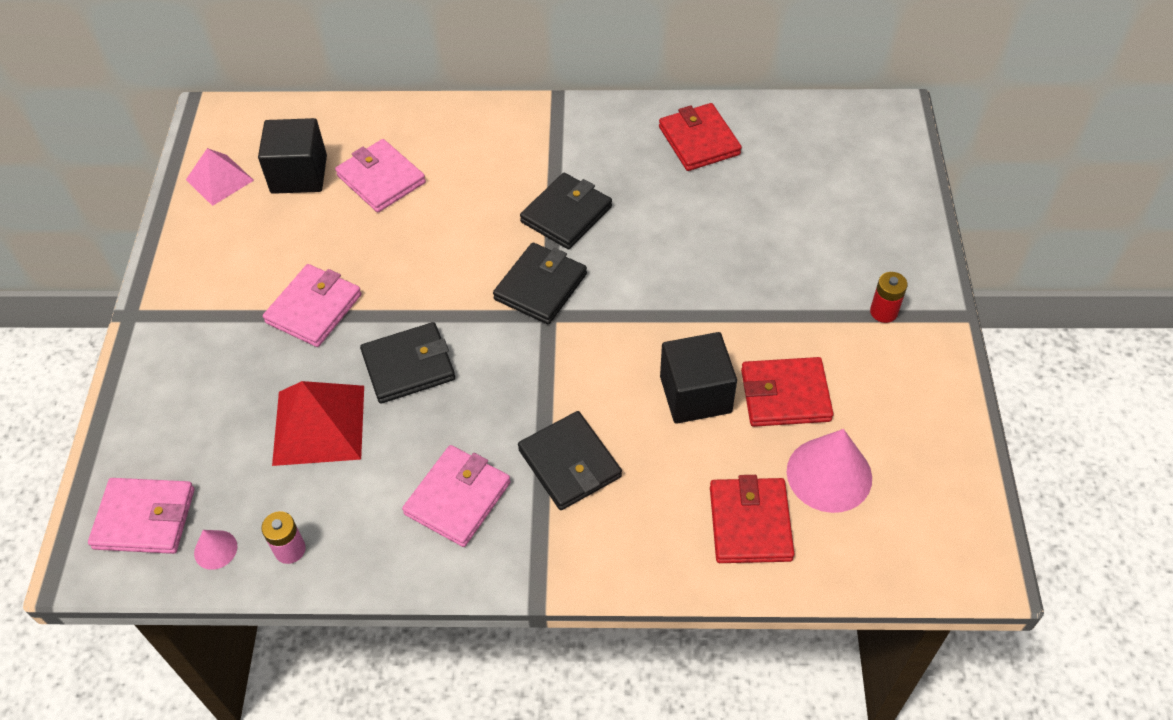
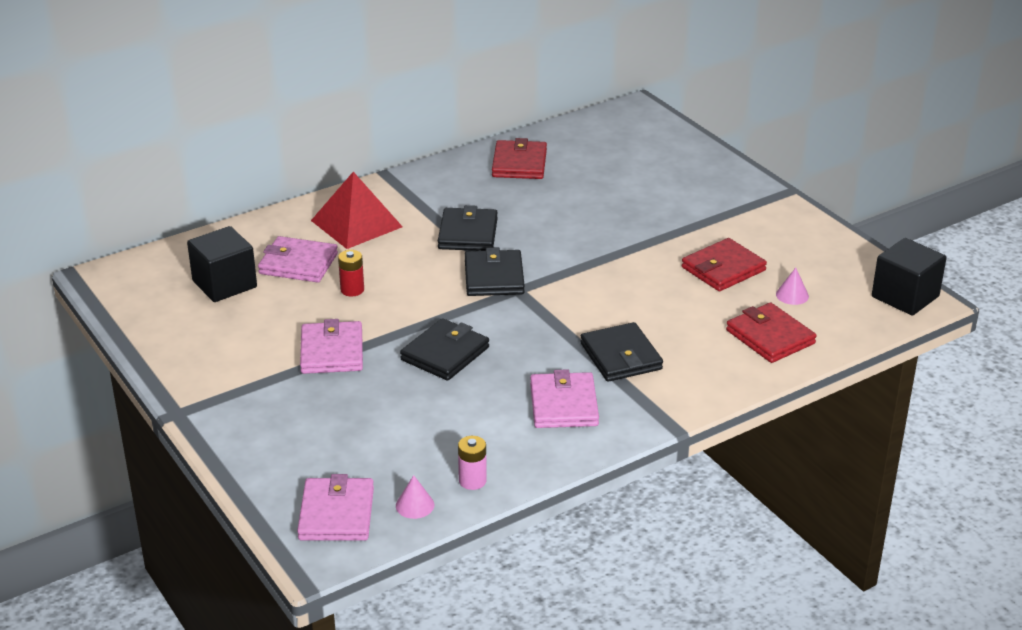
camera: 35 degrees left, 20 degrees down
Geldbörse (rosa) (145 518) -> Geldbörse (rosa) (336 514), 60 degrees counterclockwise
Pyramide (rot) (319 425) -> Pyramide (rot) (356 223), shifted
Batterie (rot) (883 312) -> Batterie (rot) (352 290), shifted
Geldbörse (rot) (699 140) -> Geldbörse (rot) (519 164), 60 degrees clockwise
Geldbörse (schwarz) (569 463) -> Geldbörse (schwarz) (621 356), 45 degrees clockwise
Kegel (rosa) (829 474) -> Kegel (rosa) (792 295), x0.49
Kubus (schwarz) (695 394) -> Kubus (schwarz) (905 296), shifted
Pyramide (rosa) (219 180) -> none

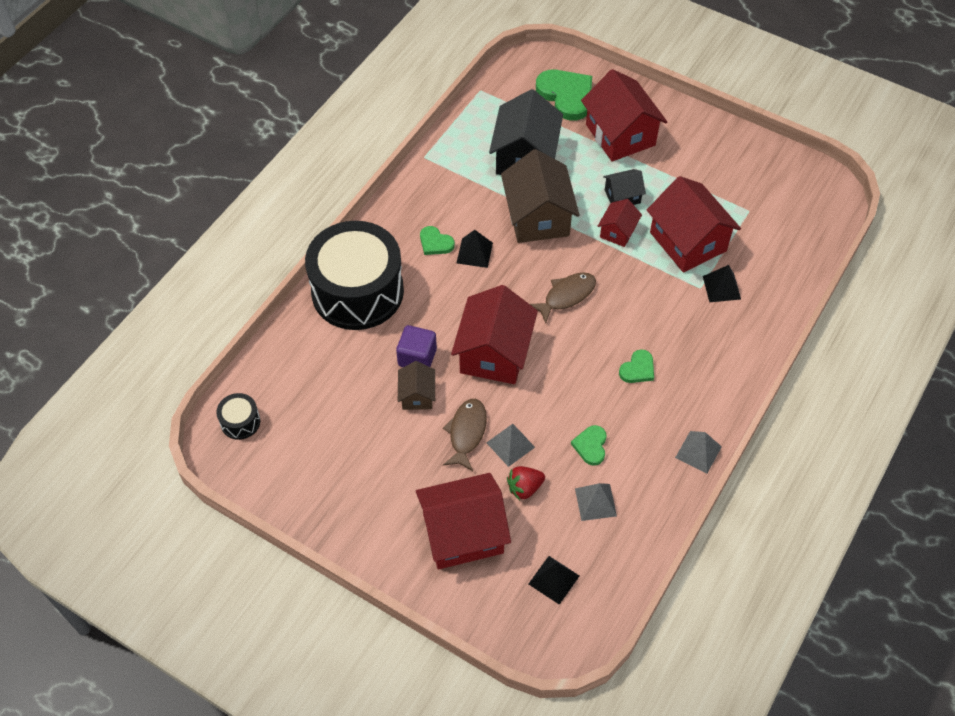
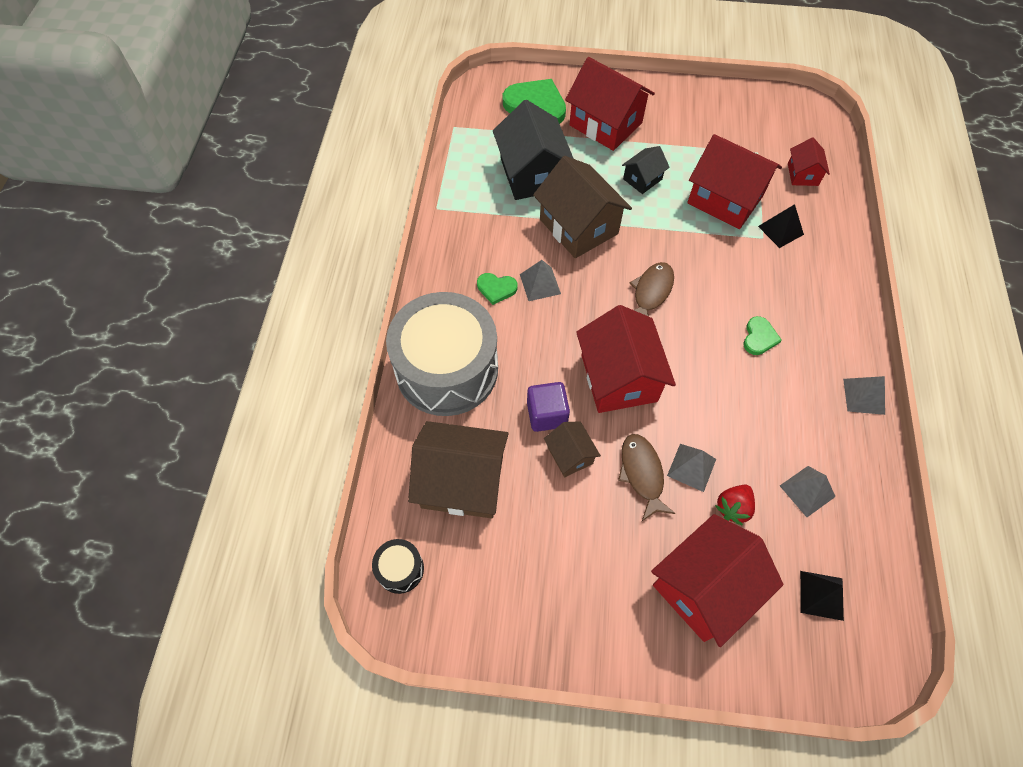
camera: 25 degrees left, 5 degrees up
Trommel (schwarz) (357 291) -> Trommel (grau) (447 369)
none -> Haus (braun) (462 482)
Pyramide (schwarz) (474 253) -> Pyramide (grau) (540 284)
Haus (rot) (618 232) -> Haus (rot) (802 174), shifted
Herz (grün) (591 446) -> none

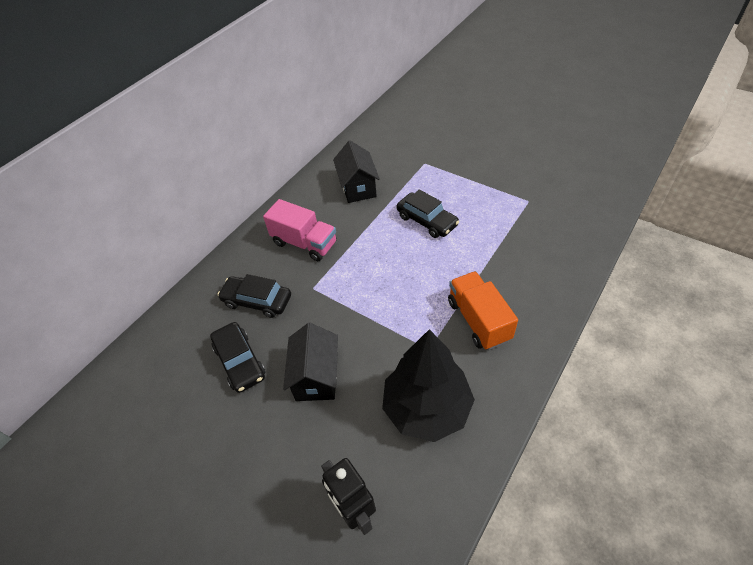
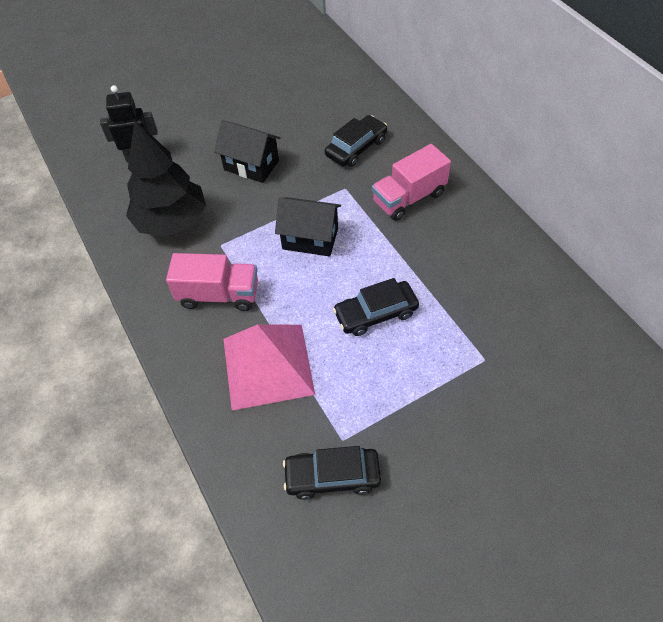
camera: 115 degrees right, 5 degrees up
Lastwagen (orange) (478 320) -> Lastwagen (rosa) (219 294)
none -> Pyramide (rosa) (268 365)
Haus (schwarz) (358 187) -> Haus (schwarz) (310 238), shifted
Auto (schwarz) (240 361) -> Auto (schwarz) (332 476), shifted

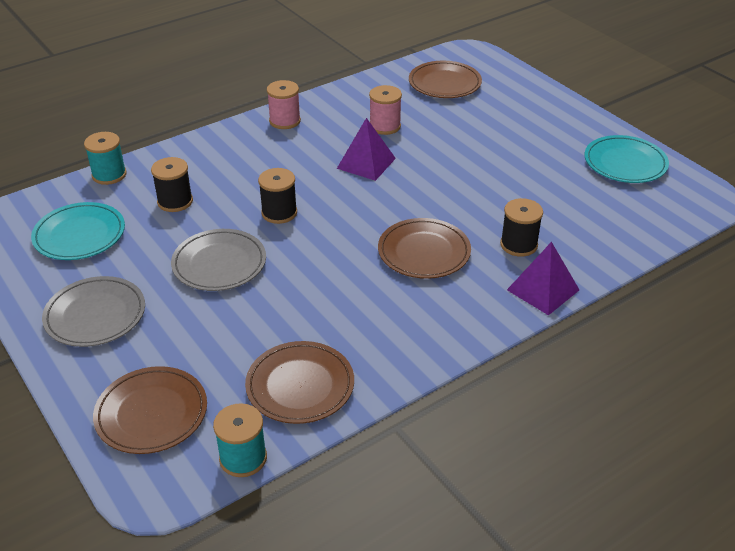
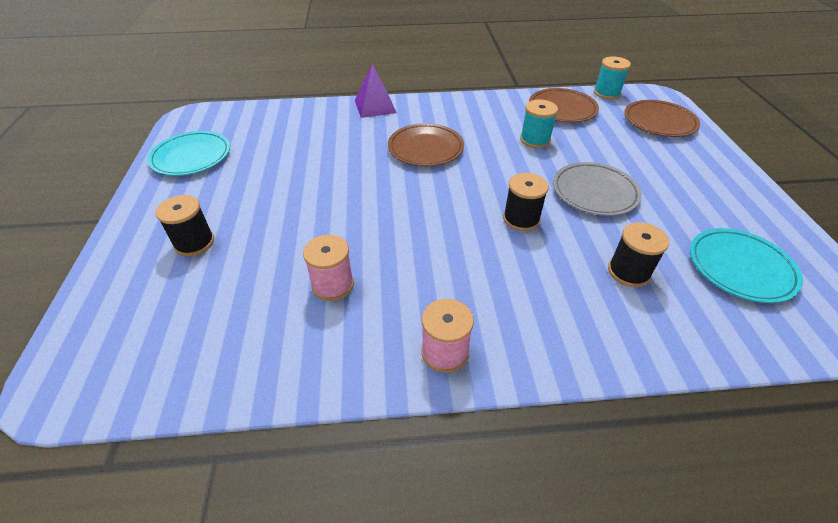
camera: 150 degrees left, 5 degrees up
Garnrolle (schwarz) (518 245) -> Garnrolle (schwarz) (194 243), shifted
Garnrolle (türkis) (109 175) -> Garnrolle (türkis) (535 140), shifted
Teller (grau) (95 315) -> none
Pyramide (lila) (366 163) -> none
Teller (braun) (444 83) -> none

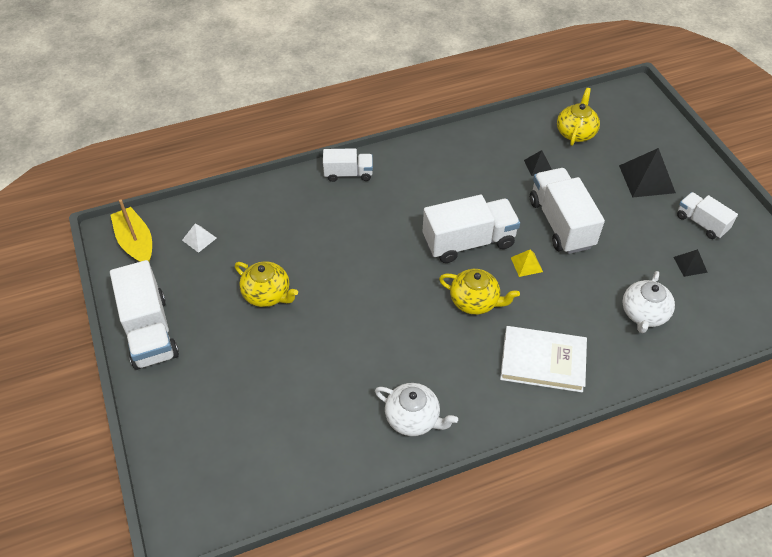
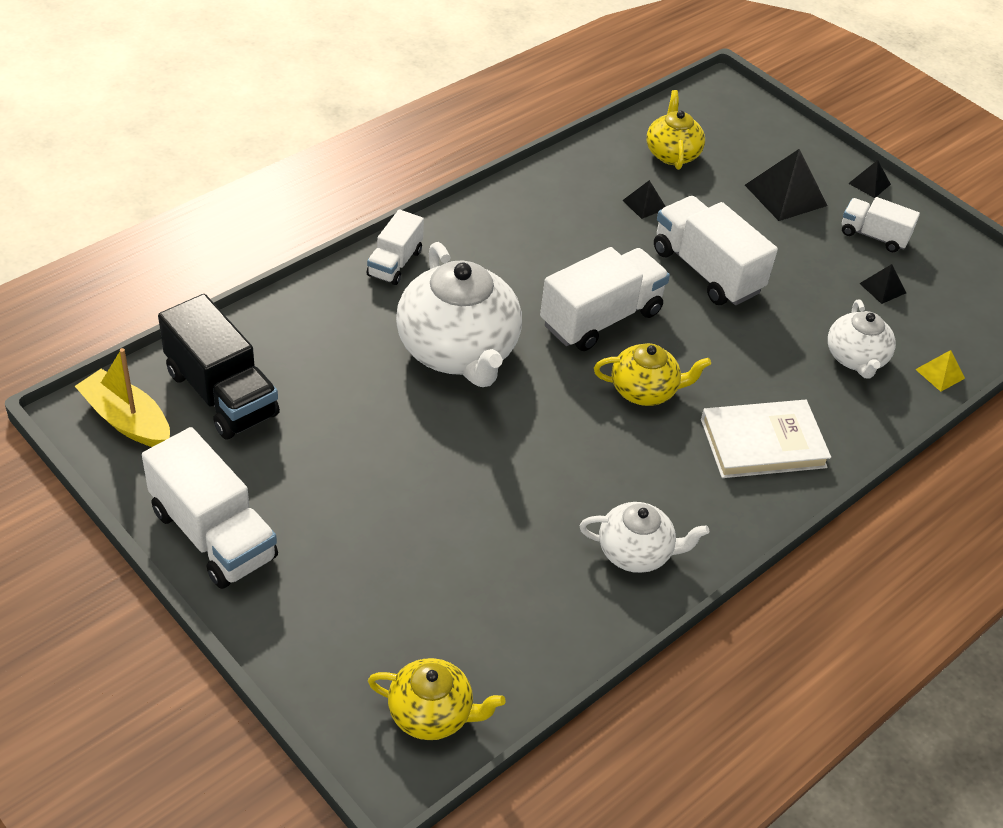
camera: 25 degrees left, 5 degrees down
Pyramide (weiß) (199 239) -> Lastwagen (schwarz) (221 394)
Lastwagen (weiß) (348 174) -> Lastwagen (weiß) (395 263), 135 degrees clockwise
Teekanne (gelb) (267 294) -> Teekanne (gelb) (432 714), shifted
none -> Teekanne (weiß) (458 351)
none -> Pyramide (schwarz) (869 183)
Pyramide (gelb) (526 264) -> Pyramide (gelb) (940 374), shifted

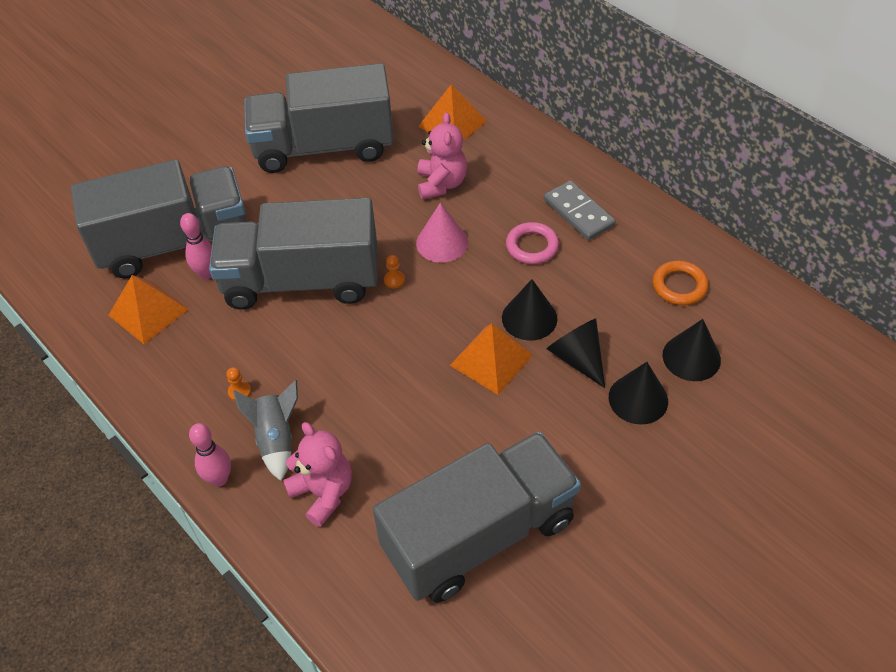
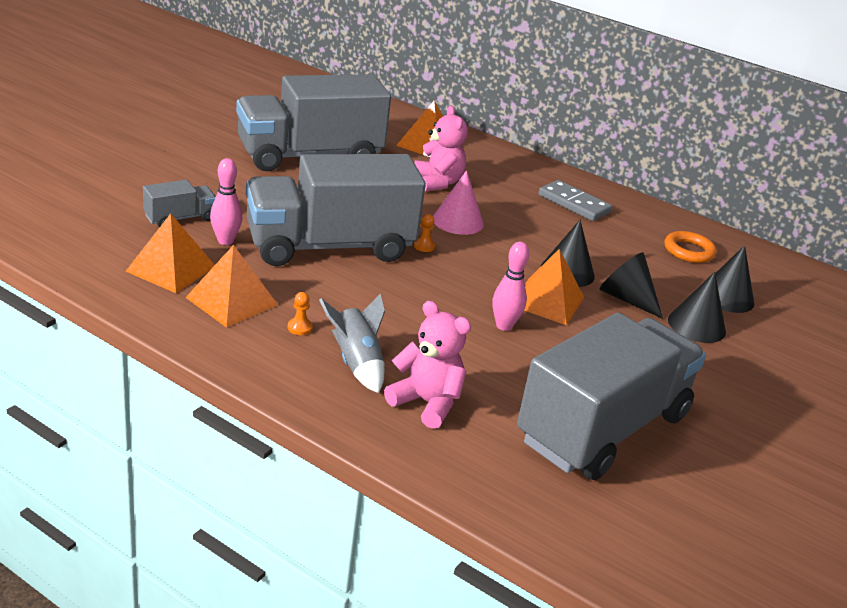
camera: 20 degrees left, 20 degrees down
Lastwagen (grau) (174 243) -> Lastwagen (grau) (180 218), x0.41
none -> Pyramide (orange) (232 301)
Bowlingkegel (rosa) (219 479) -> Bowlingkegel (rosa) (504 326), shifted
Ring (rosa) (532 246) -> none

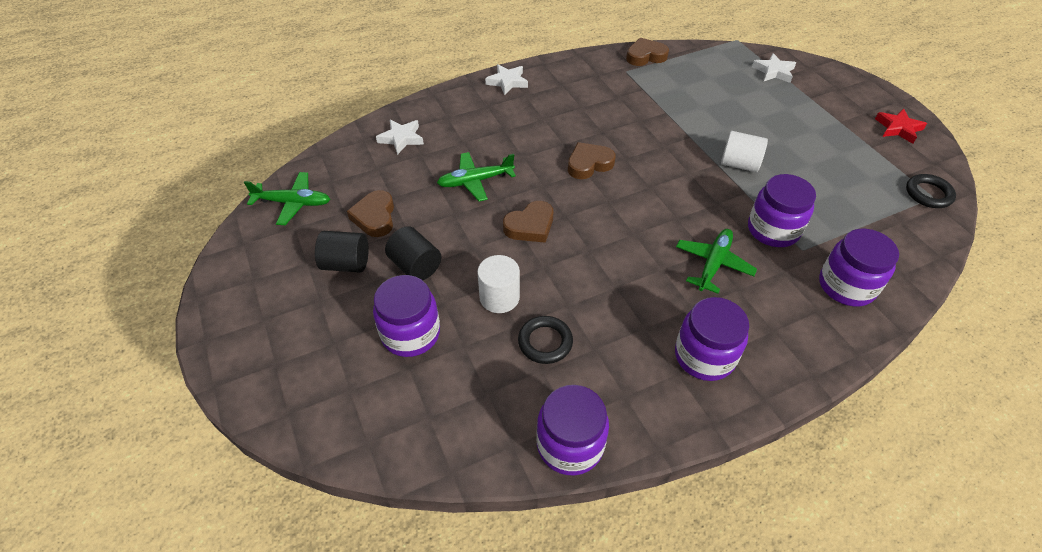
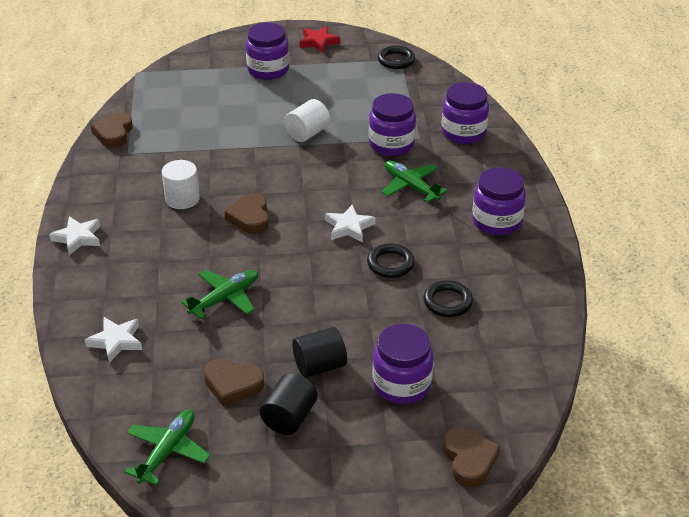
camera: 70 degrees left, 10 degrees down
Vollzylinder (weiß) (499 297) -> Vollzylinder (weiß) (182 199), shifted
Flugzeug (grün) (475 181) -> Flugzeug (grün) (225 298), 135 degrees counterclockwise
Einmachglas (lila) (570 445) -> Einmachglas (lila) (268 70), shifted
Stern (weiß) (774 71) -> Stern (weiß) (349 227), shifted
none -> Ring (schwarz) (390 264)
Herz (braun) (530 226) -> Herz (braun) (469 460), shifted

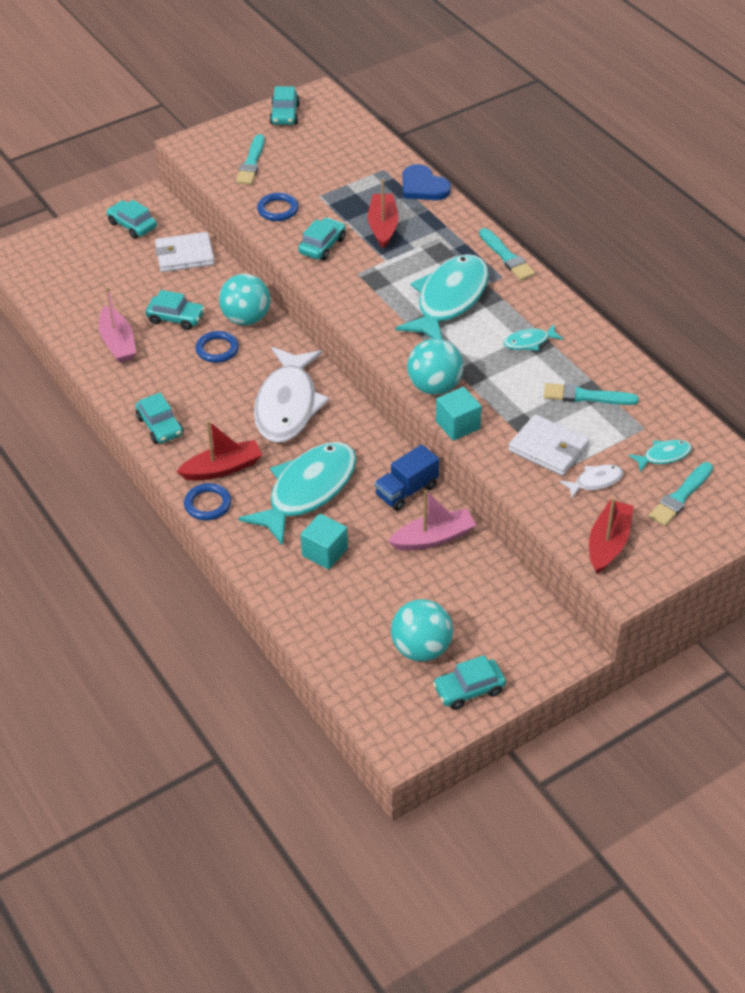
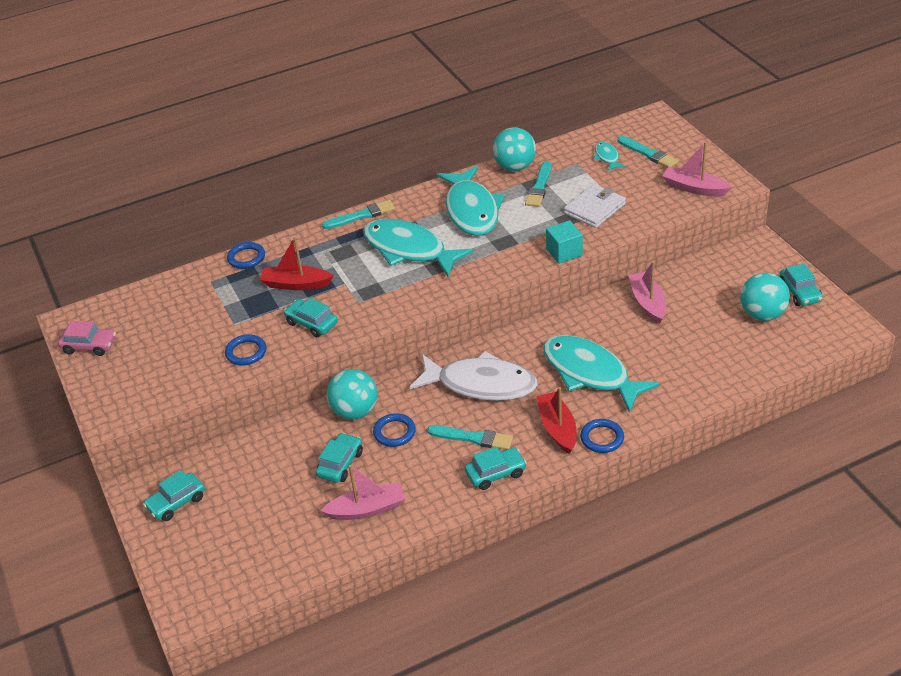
camera: 80 degrees left, 5 degrees down
Auto (türkis) (285 114) -> Auto (rosa) (89 346)
Herz (blau) (423 186) -> Ring (blau) (246 258)
Pinsel (türkis) (251 163) -> Pinsel (türkis) (473 438), shifted
Fisch (türkis) (529 342) -> Fisch (türkis) (471 210), x2.29
Ball (türkis) (434 387) -> Ball (türkis) (515 167), shifted
Boot (rot) (608 543) -> Boot (rosa) (694 188)
Geldbörse (weiß) (185 255) -> none
Kubus (türkis) (324 552) -> none
Lastwagen (blau) (406 491) -> none
Fisch (weiß) (595 481) -> none

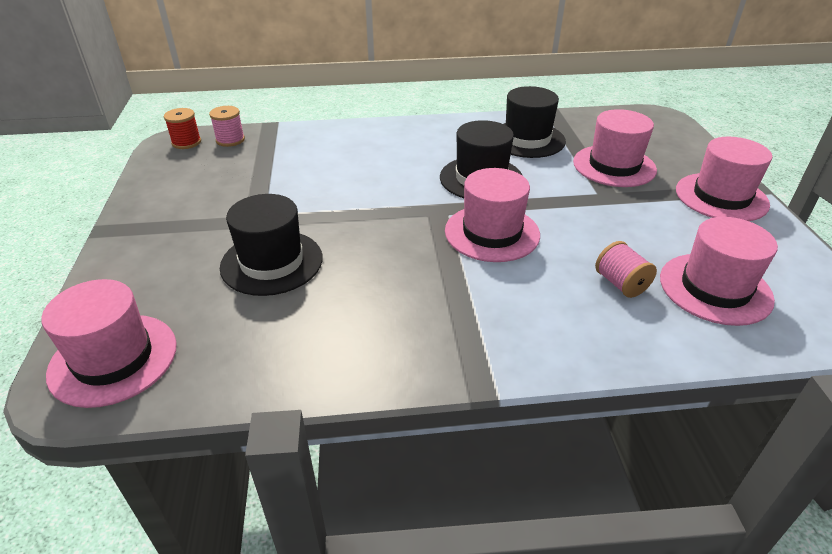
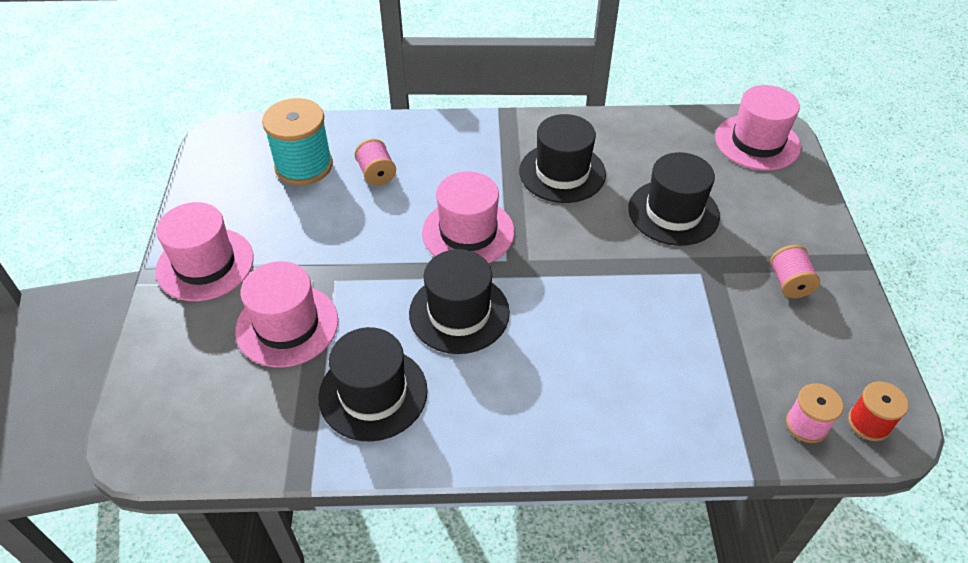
camera: 175 degrees left, 10 degrees up
Hut (rosa) (715 288) -> Garnrolle (türkis) (304 166)
none -> Hut (schwarz) (562 172)
none -> Garnrolle (rosa) (789 283)

